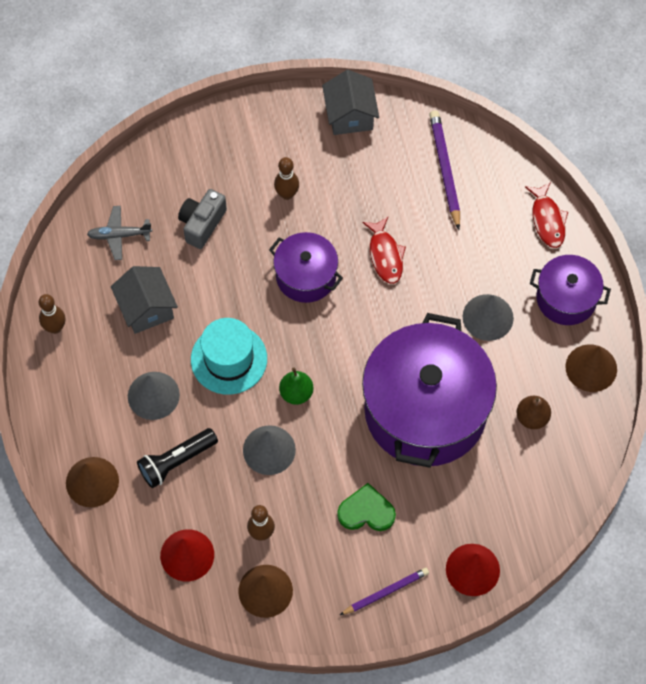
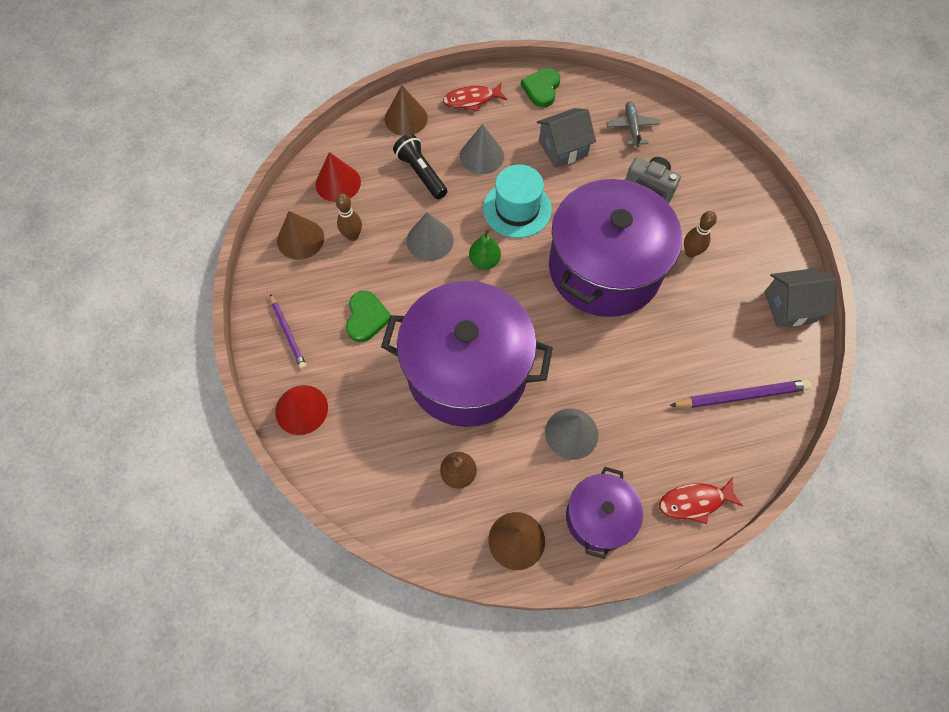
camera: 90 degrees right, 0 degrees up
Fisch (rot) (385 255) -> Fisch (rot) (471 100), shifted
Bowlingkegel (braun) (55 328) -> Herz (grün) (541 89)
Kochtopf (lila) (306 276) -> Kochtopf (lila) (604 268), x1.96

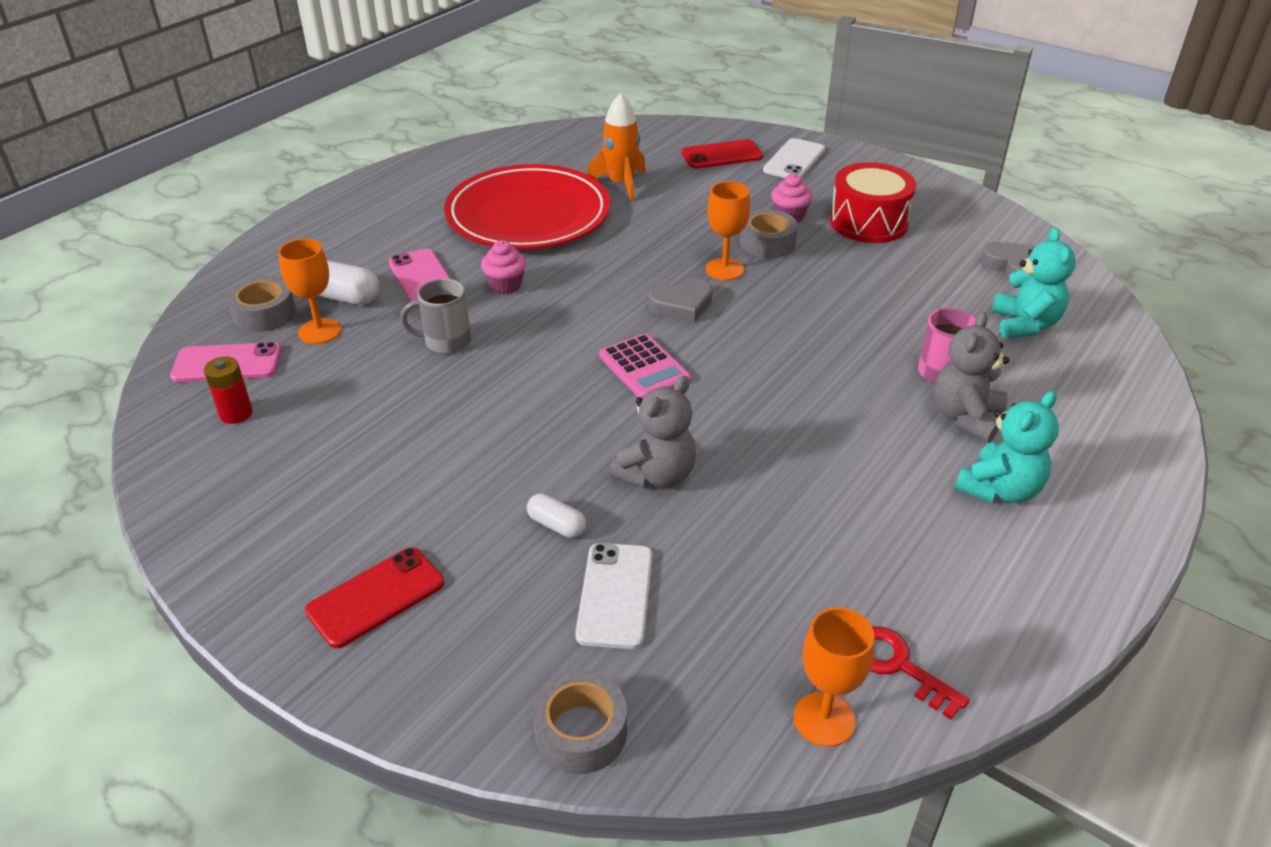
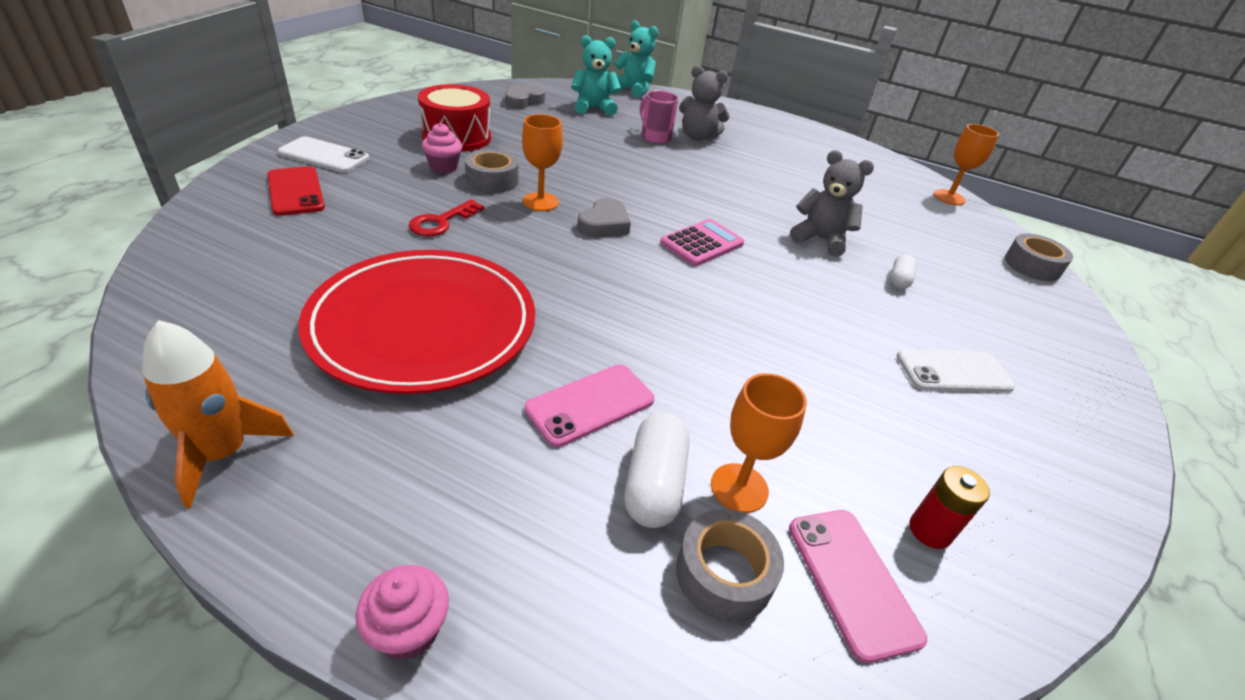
camera: 105 degrees left, 0 degrees up
Rakete (orange) (621 184) -> Rakete (orange) (223 453), shifted
Muffin (rosa) (505 286) -> Muffin (rosa) (409 630), shifted
Schlüssel (rot) (898 666) -> Schlüssel (rot) (441 222), shifted
Herz (grau) (682 305) -> Herz (grau) (604 224), 60 degrees clockwise
Teddybär (türkis) (999 489) -> Teddybär (türkis) (634 90), shifted
Handy (weiß) (615 595) -> Handy (weiß) (953 372), shifted
Handy (rot) (376 597) -> none
Tasse (grau) (445 342) -> none

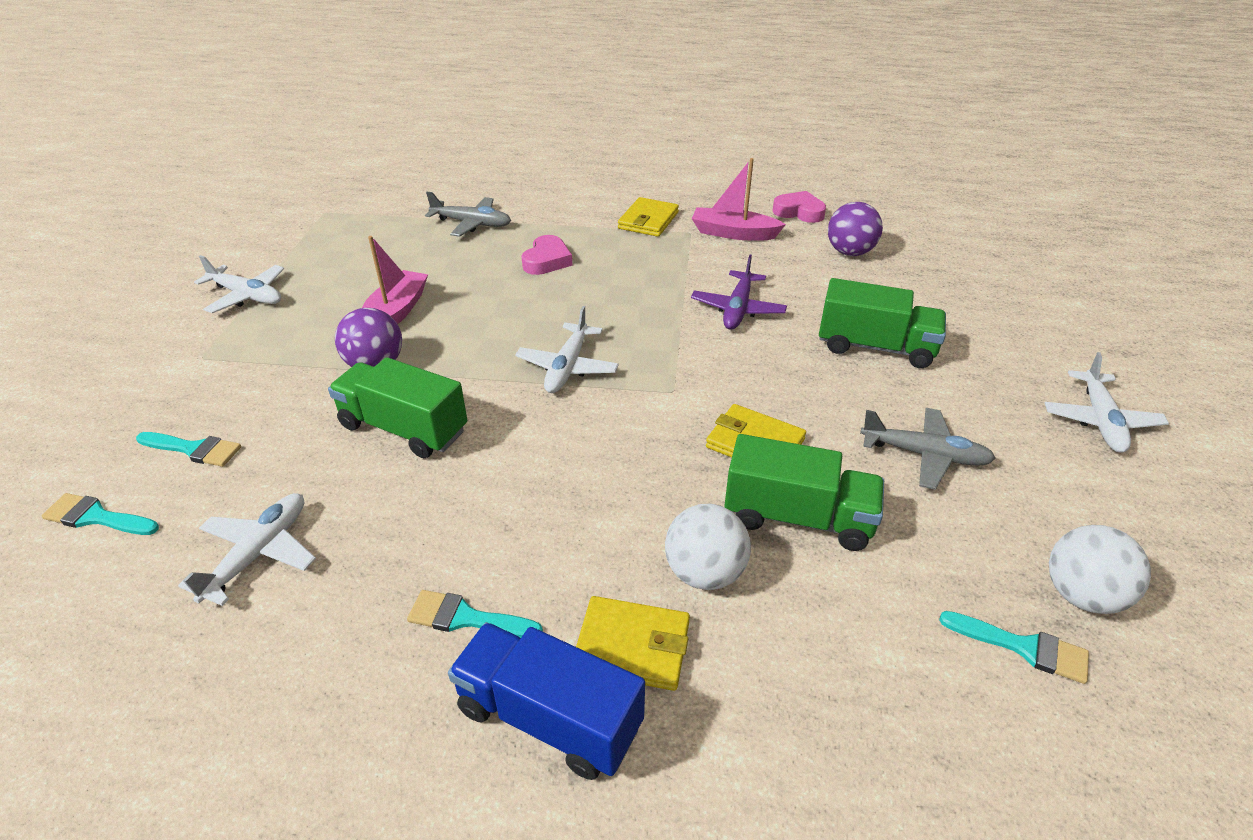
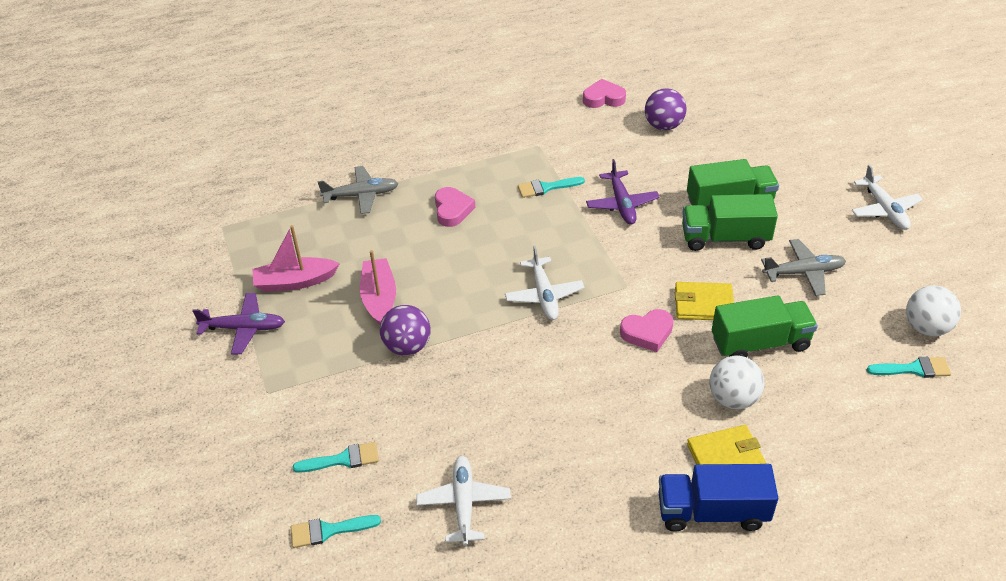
camera: 25 degrees left, 5 degrees up
Flugzeug (weiß) (247 296) -> Flugzeug (lila) (244 328)
Boot (rosa) (733 233) -> Boot (rosa) (295 282), shifted
Pinsel (türkis) (466 618) -> Pinsel (türkis) (546 187), shifted
none -> Herz (rosa) (647 333)
Lastwagen (grün) (404 428) -> Lastwagen (grün) (725 238), shifted
Geldbörse (gelb) (648 220) -> none

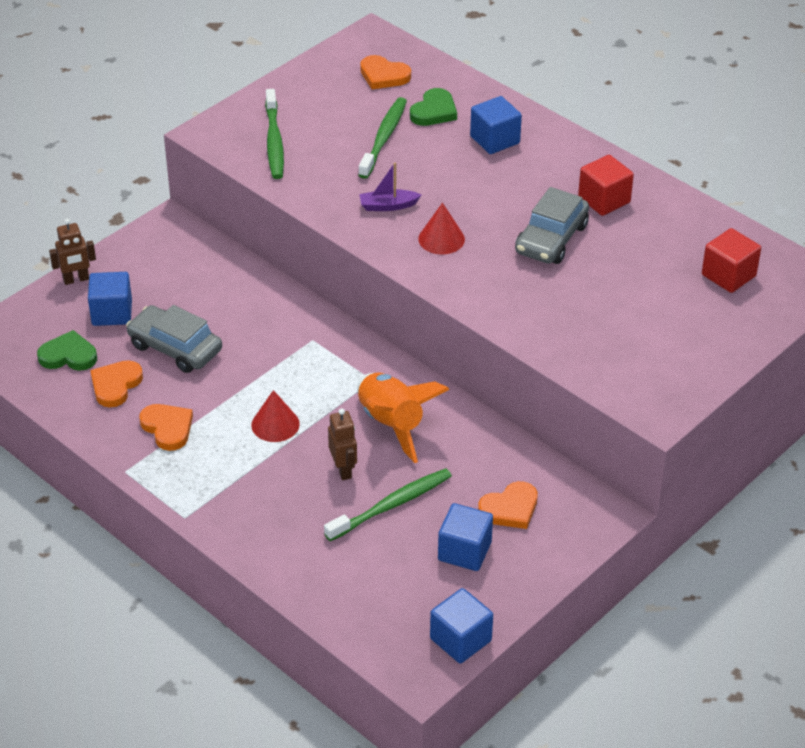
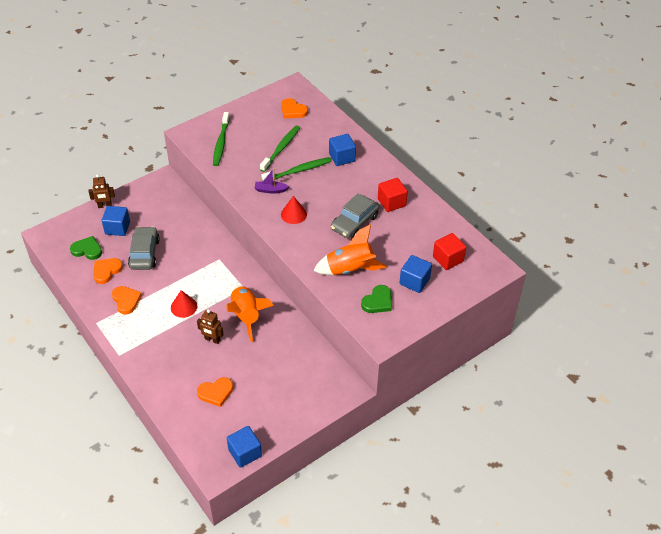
camera: 10 degrees right, 5 degrees up
Auto (grau) (175 348) -> Auto (grau) (144 253), 45 degrees clockwise
Roboter (braun) (343 470) -> Roboter (braun) (212 339), 120 degrees clockwise
Herz (orange) (510 509) -> Herz (orange) (216 392), shifted
Zahnbürste (grün) (391 505) -> Zahnbürste (grün) (298 171), shifted
none -> Rakete (orange) (350 269)
Herz (grün) (434 111) -> Herz (grün) (378 301), shifted
Kubus (blau) (464 551) -> Kubus (blau) (414 281), shifted

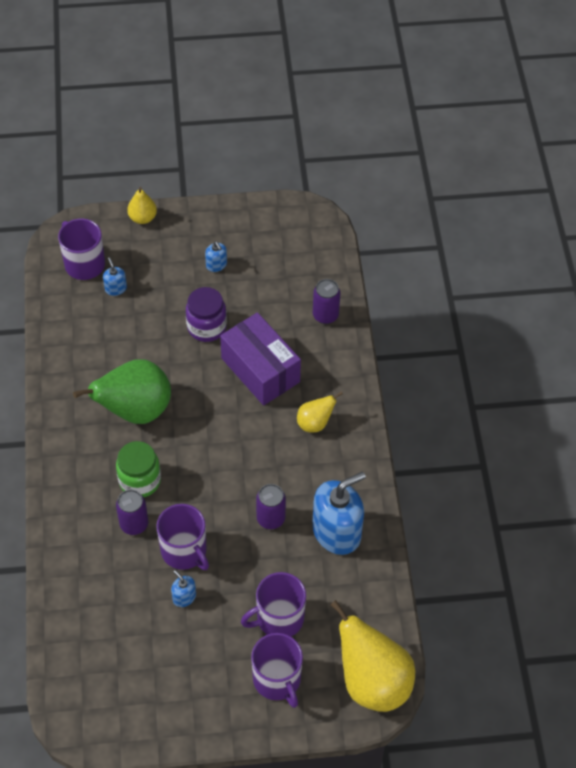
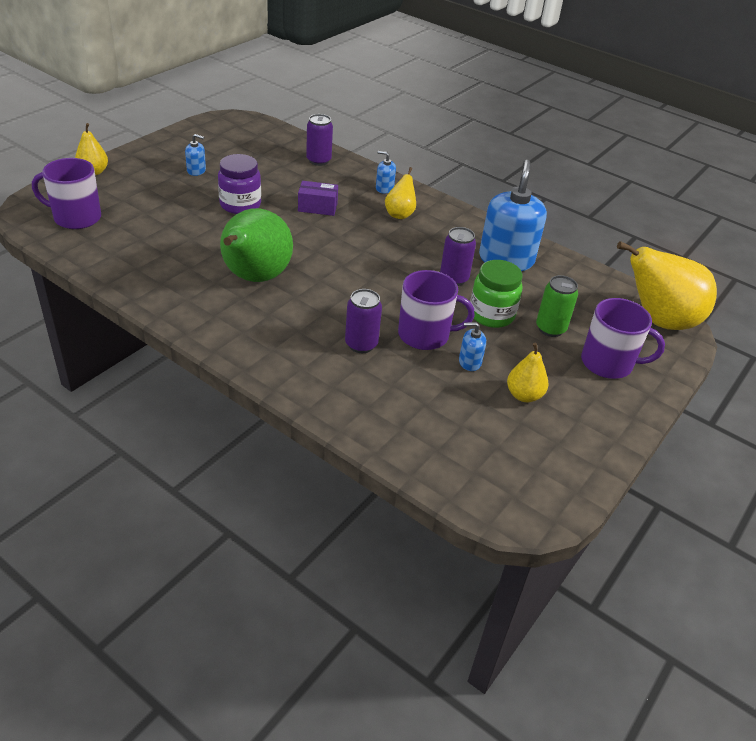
camera: 50 degrees left, 15 degrees down
Schachtel (lila) (260 370) -> Schachtel (lila) (317 207), x0.51
Seifenspender (blau) (115 288) -> Seifenspender (blau) (384 188), shifted
Einmachglas (grün) (140 481) -> Einmachglas (grün) (491 315), shifted
none -> Birne (gelb) (524 395)
Tasse (lila) (278 618) -> Dose (grün) (550 328)

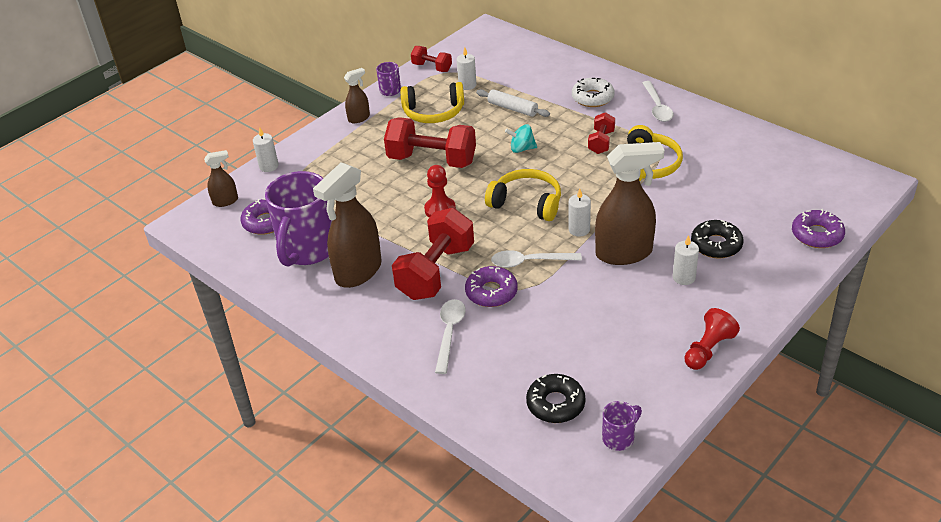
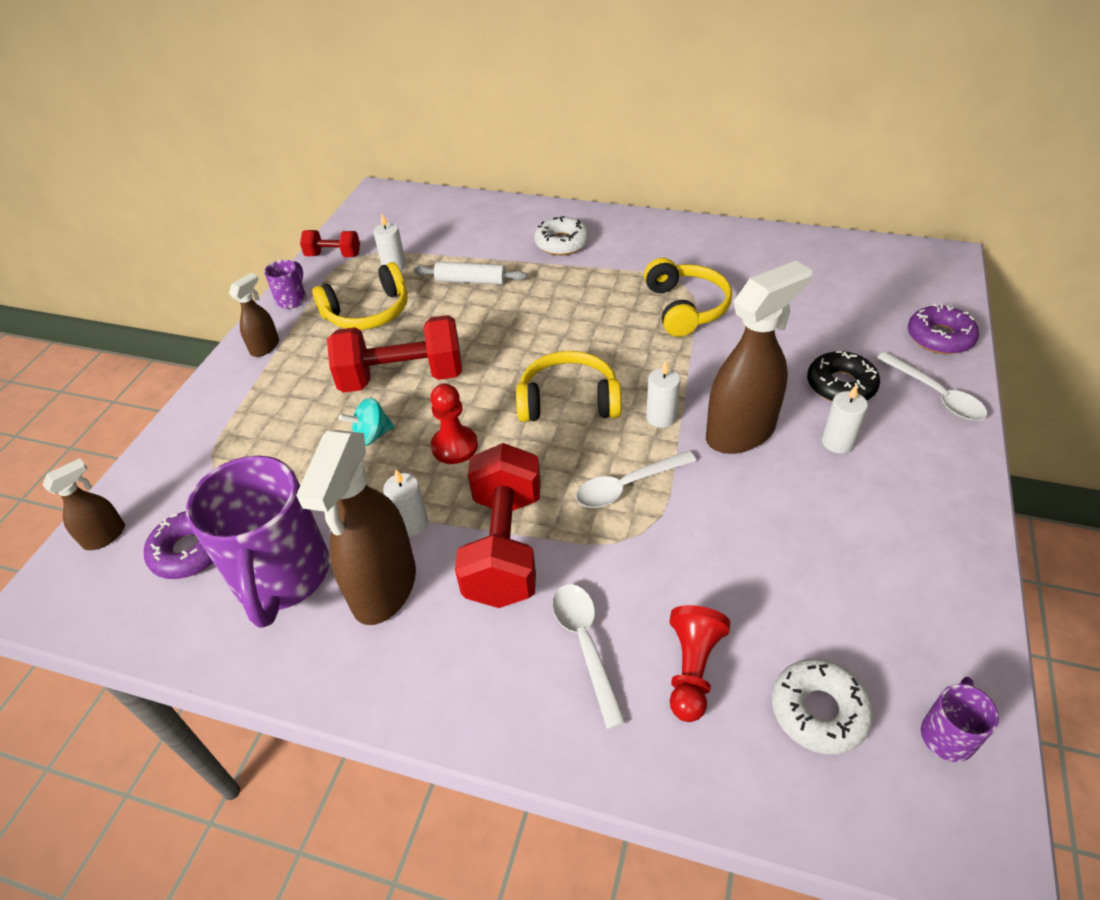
camera: 25 degrees left, 5 degrees up
Tasse (lila) (390 91) -> Tasse (lila) (292 299), 120 degrees counterclockwise
Kreisel (türkis) (522 149) -> Kreisel (türkis) (372 435), shifted
Kerze (weiß) (269 166) -> Kerze (weiß) (411 524), shifted
Bauer (rot) (708 349) -> Bauer (rot) (692 670), shifted
Donut (schwarz) (555 404) -> Donut (weiß) (819 711)
Löffel (weiß) (657 107) -> Löffel (weiß) (935 395), shifted
Donut (lila) (491 292) -> none
Hantel (rot) (601 142) -> none

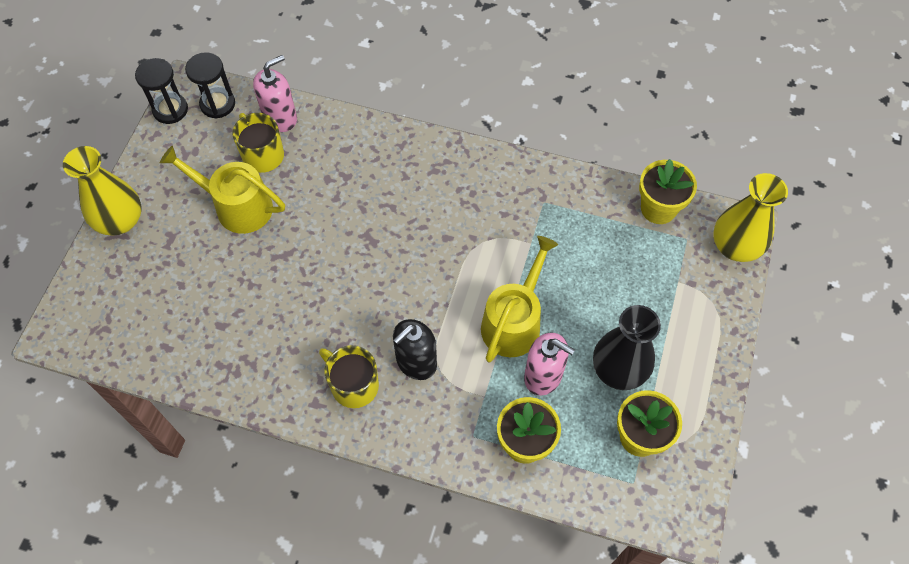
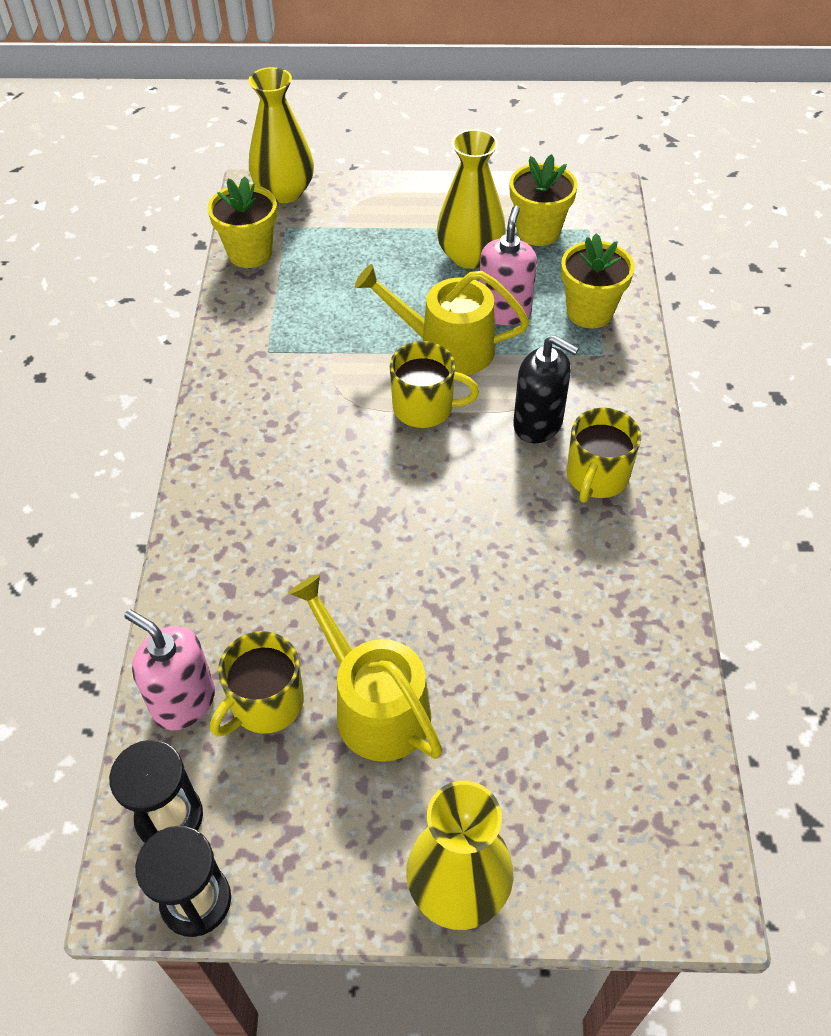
camera: 105 degrees left, 10 degrees down
Gießkanne (gelb) (237 206) -> Gießkanne (gelb) (375 706), 135 degrees clockwise
none -> Tasse (gelb) (425 408)
Vase (schwarz) (619 369) -> Vase (gelb) (470 256)

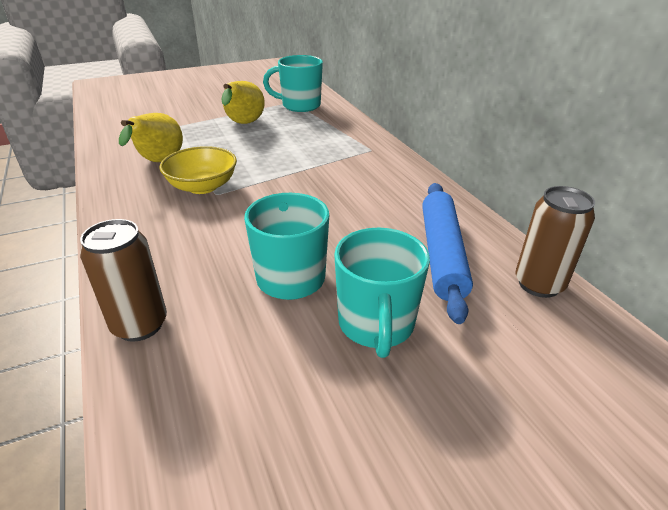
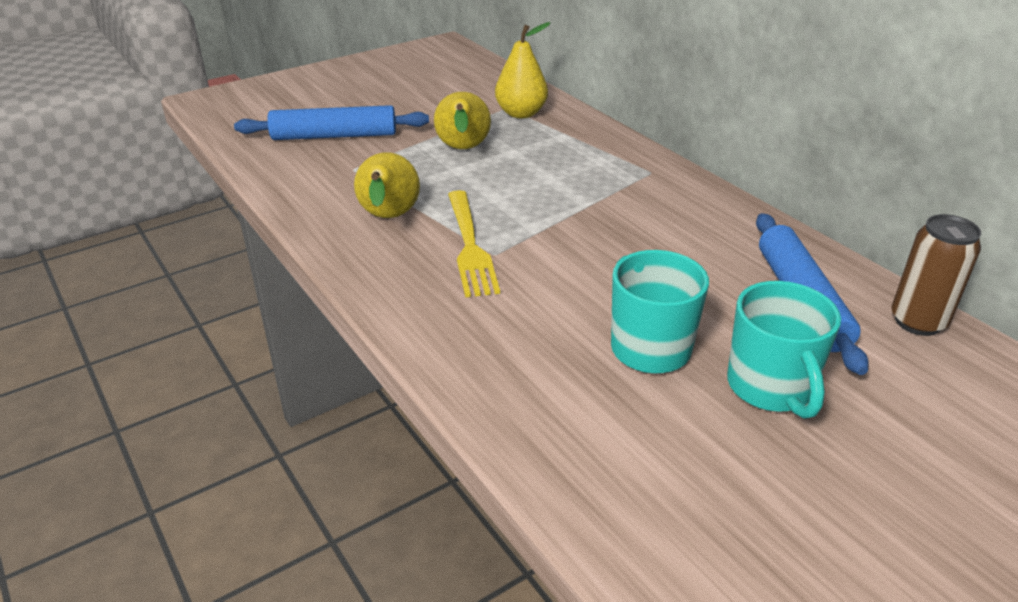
camera: 10 degrees left, 0 degrees up
none -> Nudelholz (blau) (334 136)
Schüssel (gelb) (202 186) -> Gabel (gelb) (470 246)
Tasse (türkis) (300 106) -> Birne (gelb) (521 113)
Dose (braun) (140 325) -> none

